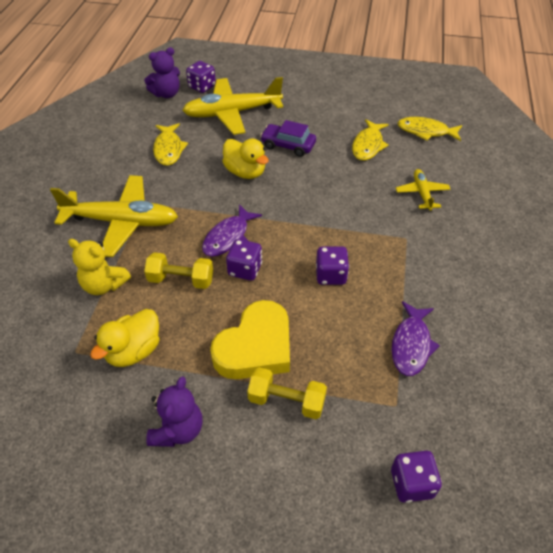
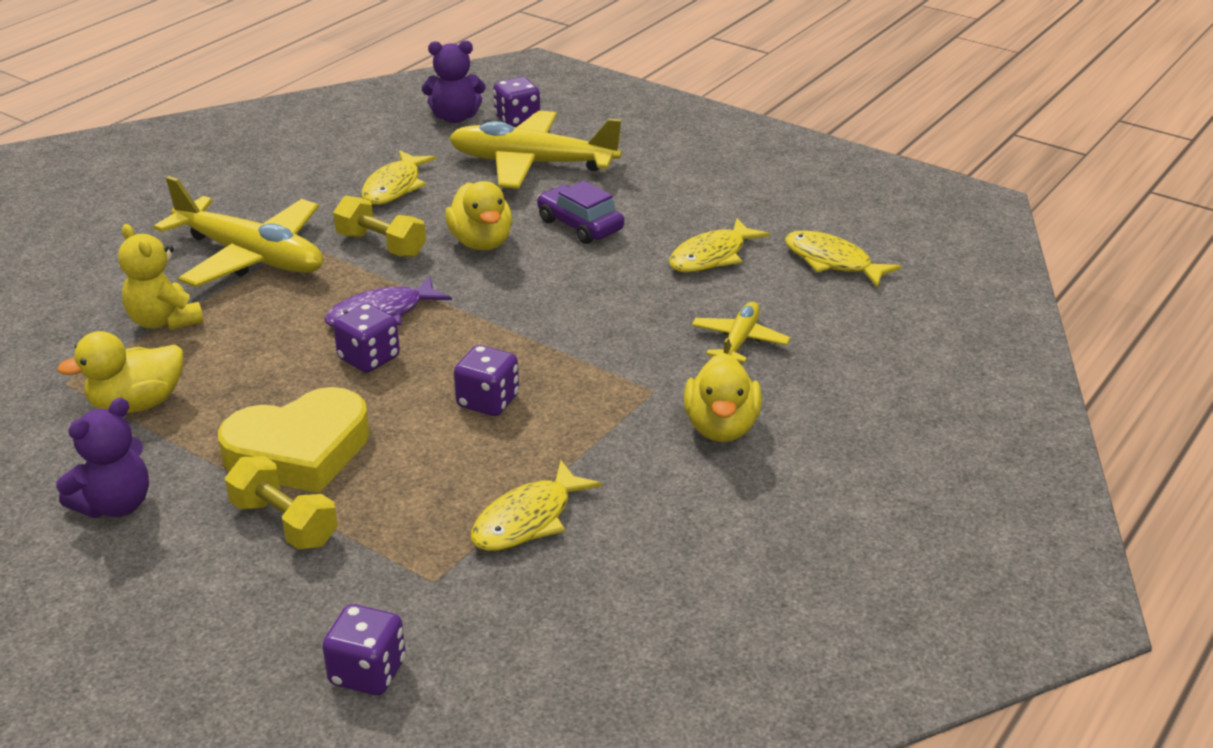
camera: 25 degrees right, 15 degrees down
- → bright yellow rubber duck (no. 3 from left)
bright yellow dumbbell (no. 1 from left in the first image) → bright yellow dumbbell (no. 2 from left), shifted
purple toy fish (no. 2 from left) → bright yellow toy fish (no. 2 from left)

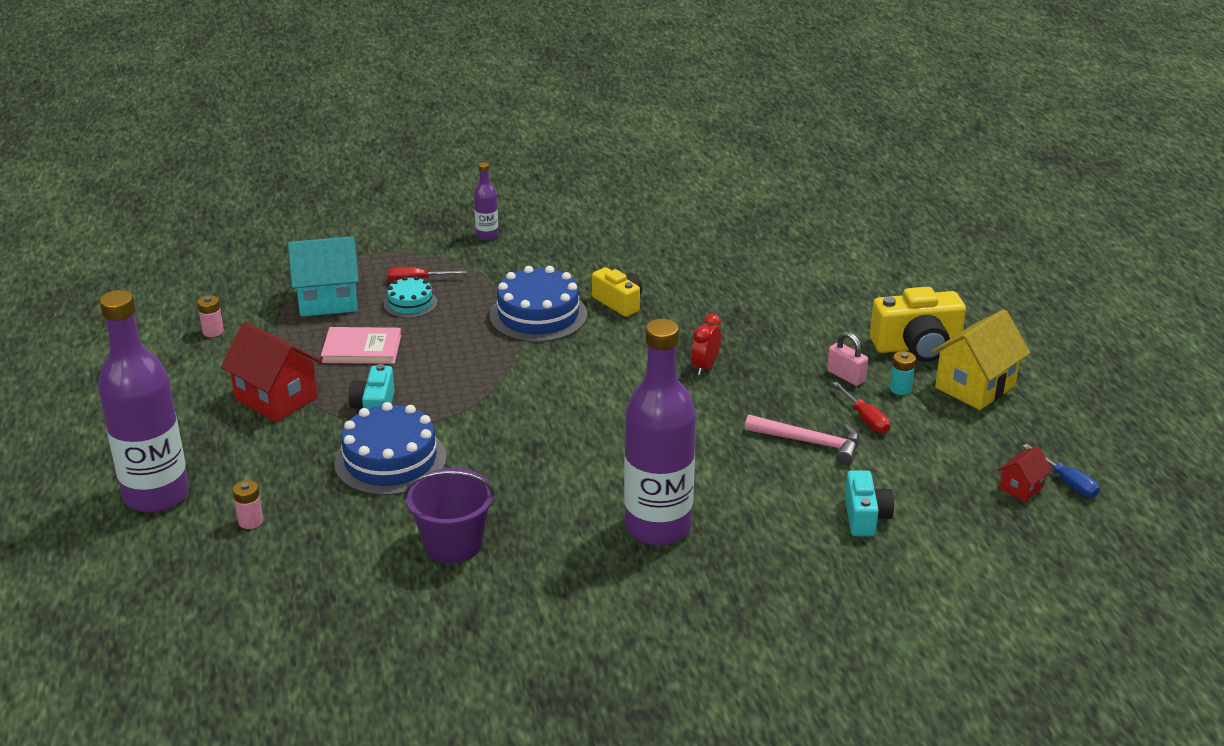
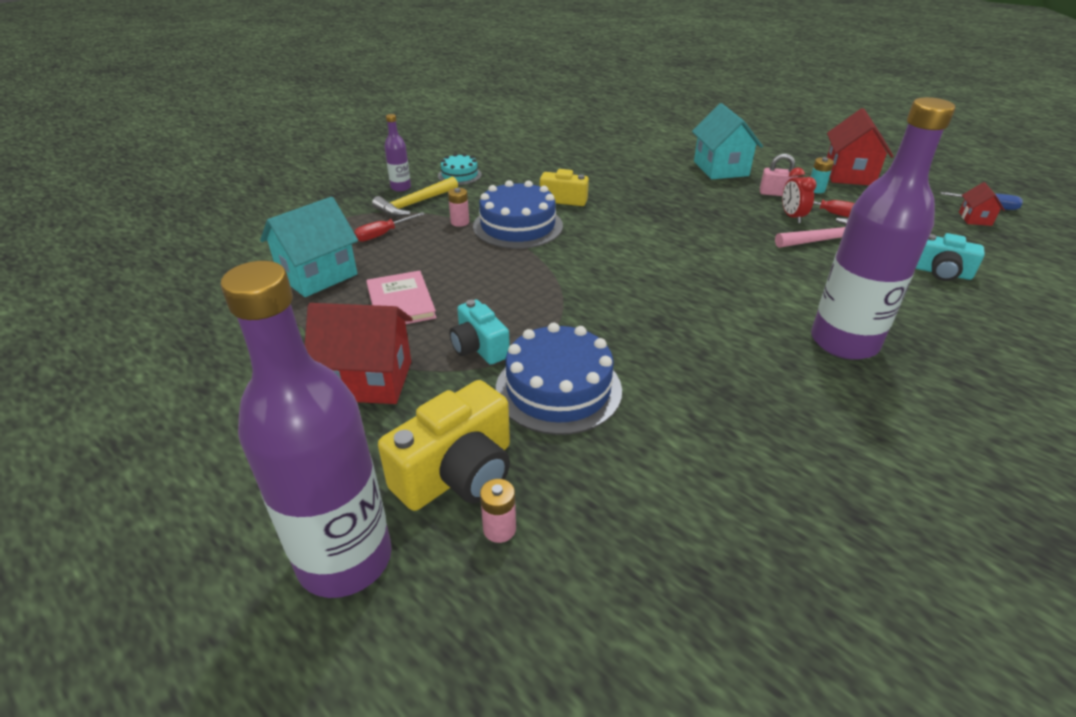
camera: 35 degrees left, 5 degrees up
purple bucket → -
- → bright yellow hammer
- → teal cottage (no. 2 from left)
pink battery (no. 1 from left), shifted
teal cake, shifted
scarlet alarm clock, shifted
bright yellow compact camera (no. 2 from left in the first image) → bright yellow compact camera (no. 1 from left), shifted
bright yellow cottage → scarlet cottage (no. 2 from left)
pink hardback, 75 degrees counterclockwise
teal compact camera (no. 2 from left), 150 degrees clockwise

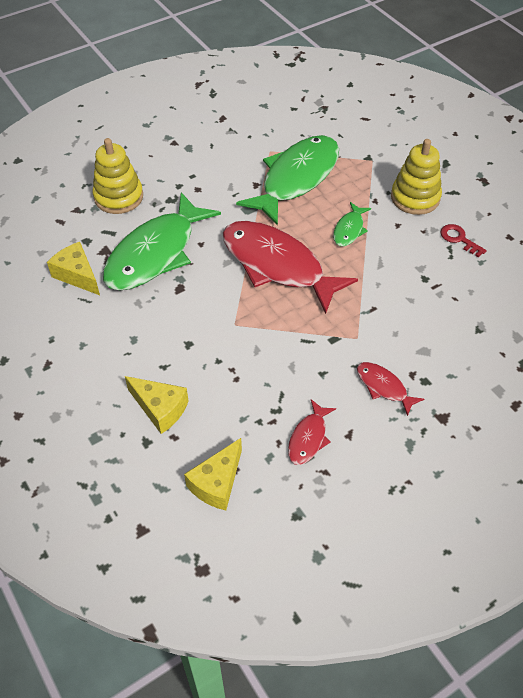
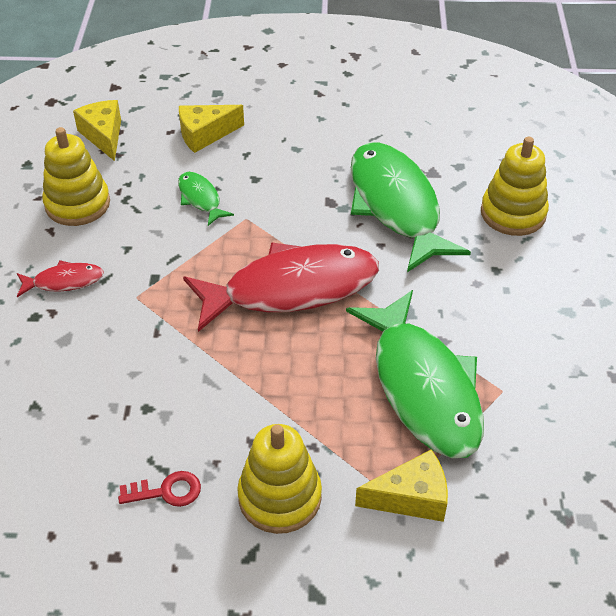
camera: 125 degrees right, 5 degrees down
bright yellow cheese (no. 1 from left in the first image) → bright yellow cheese (no. 3 from left), shifted
green toy fish (no. 3 from left in the first image) → green toy fish (no. 1 from left), shifted
scarlet toy fish (no. 2 from left) → bright yellow stacking rings (no. 1 from left)

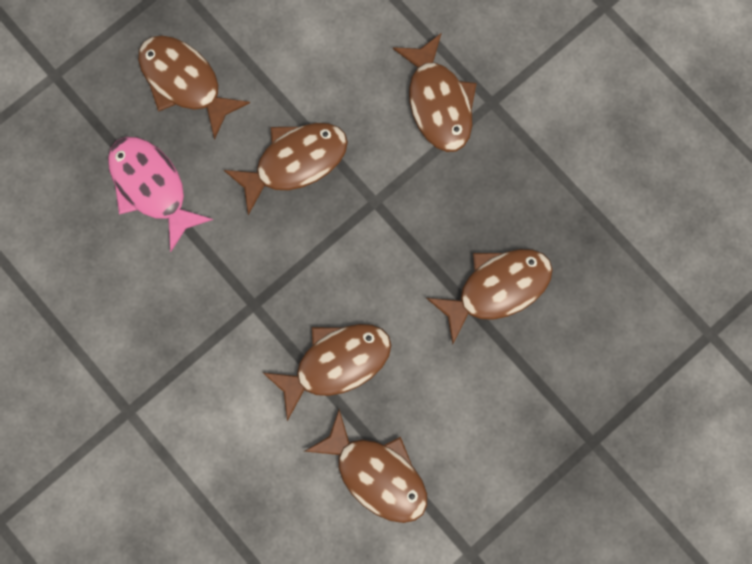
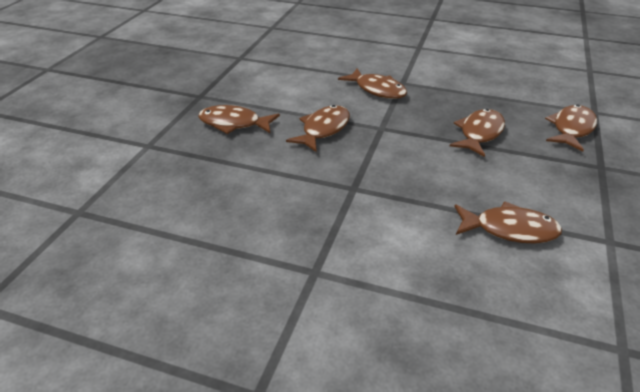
camera: 30 degrees left, 40 degrees down
pink toy fish → -
russet toy fish (no. 3 from left in the first image) → russet toy fish (no. 6 from left), shifted

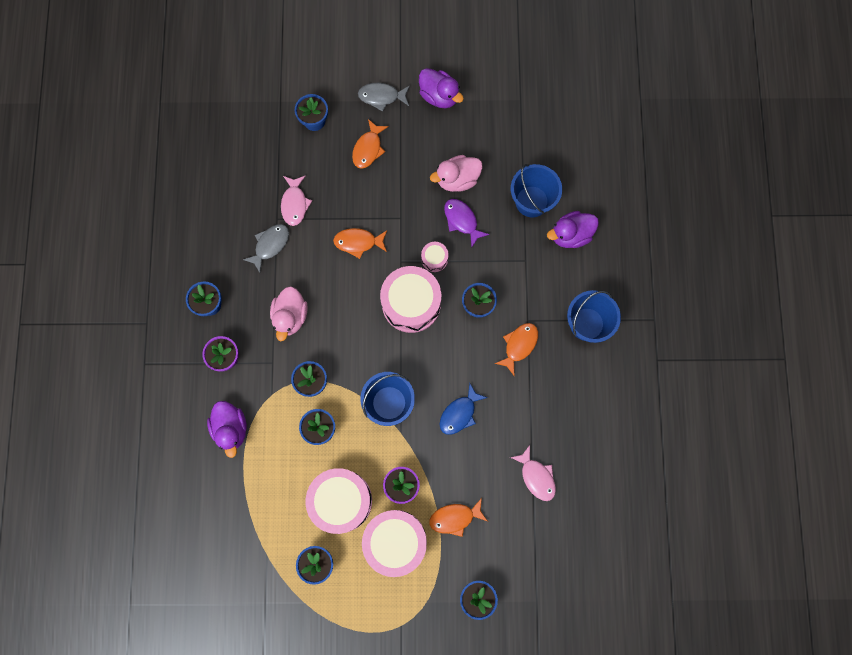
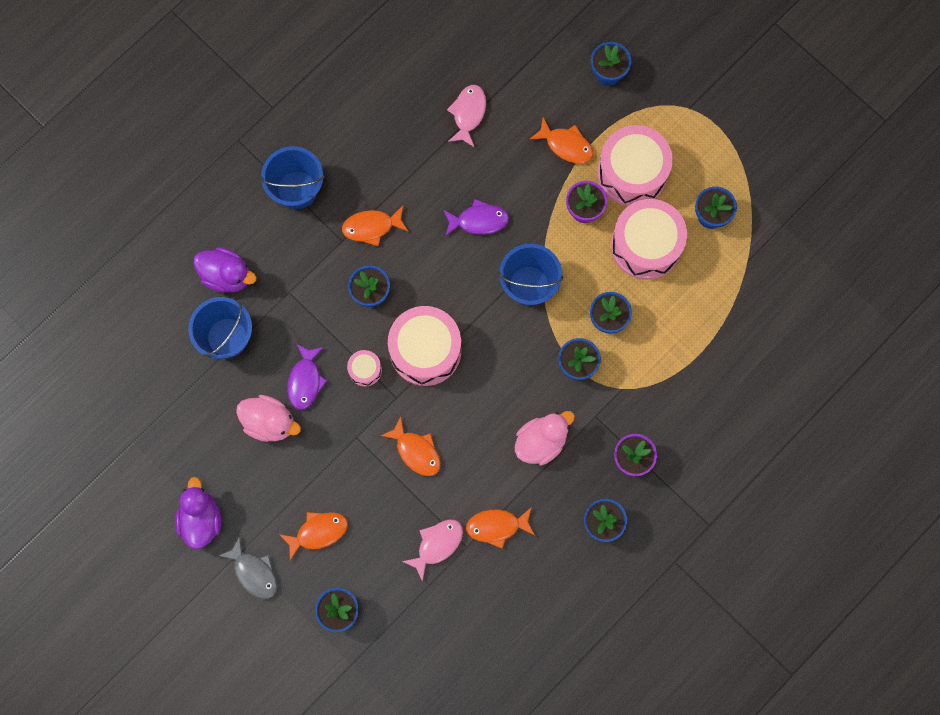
camera: 135 degrees left, 0 degrees up
purple rubber duck (no. 1 from left) → -
grey toy fish (no. 1 from left) → orange-coloured toy fish (no. 4 from left)
cobalt toy fish → purple toy fish (no. 2 from left)

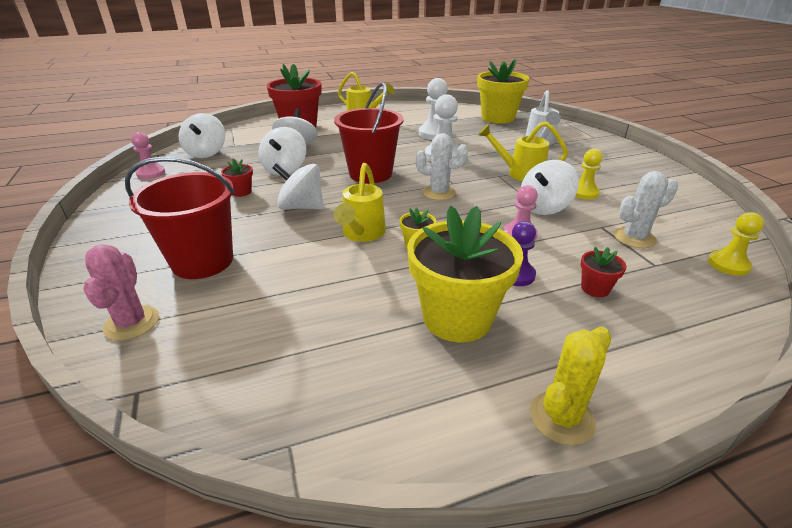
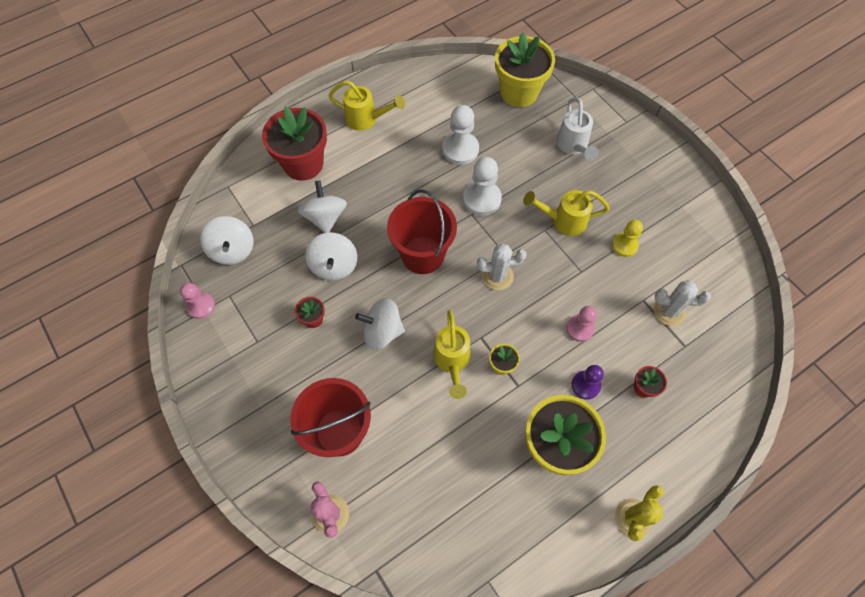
camera: 15 degrees left, 30 degrees up
white whirligig (no. 5 from left) → -
bright yellow game pawn (no. 2 from left) → -
white cactus (no. 2 from left), 45 degrees clockwise

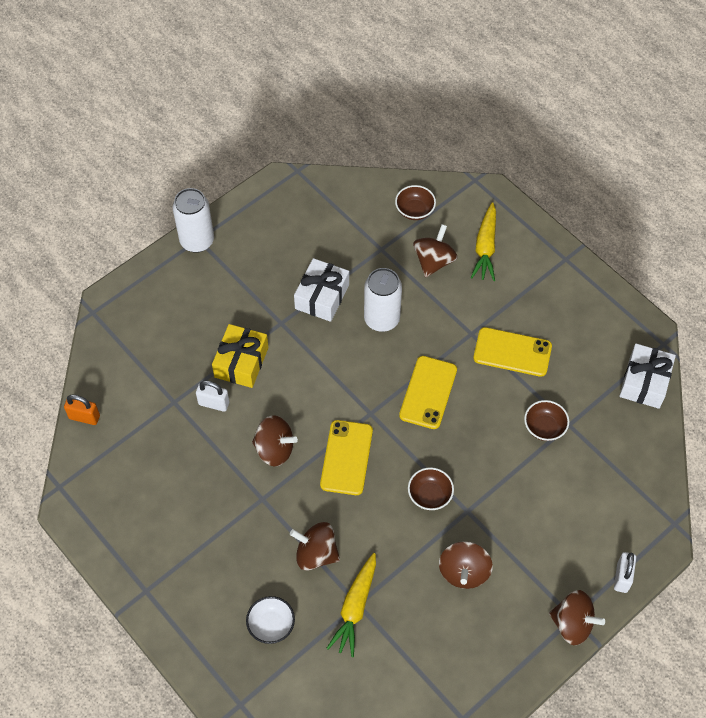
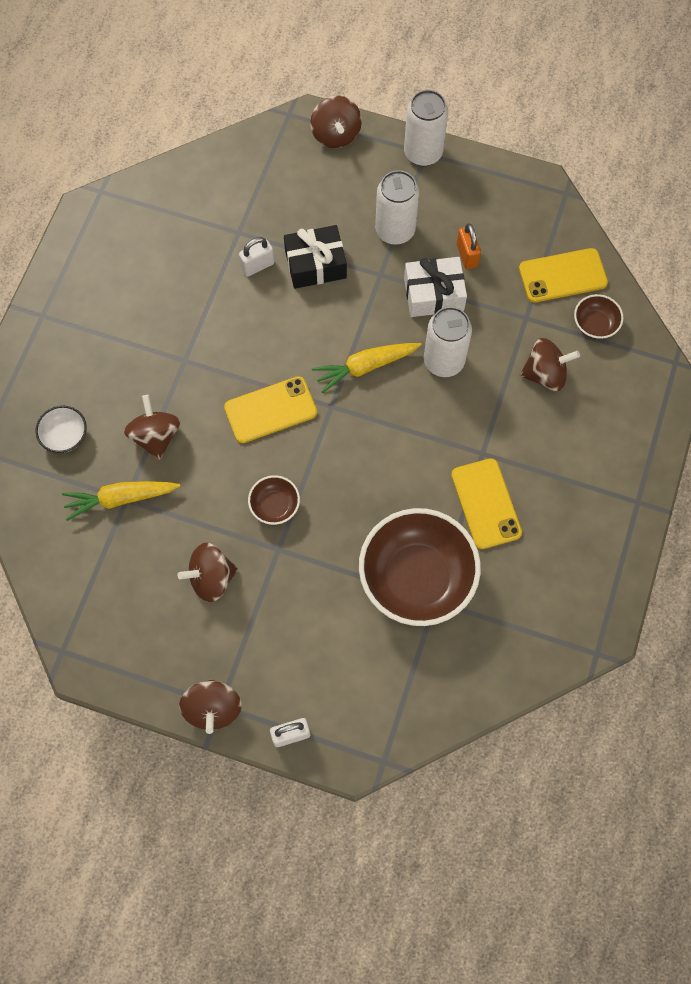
camera: 60 degrees right, 10 degrees up
white present (no. 2 from left) → -
- → white tin (no. 1 from left)
orange-coloured lock, shifted
russet whirligig (no. 1 from left in the first image) → russet whirligig (no. 4 from left), shifted
bright yellow mobile phone (no. 2 from left in the first image) → bright yellow mobile phone (no. 3 from left), shifted
bright yellow root vegetable (no. 2 from left), shifted
bright yellow present → black present
white lock (no. 1 from left), 75 degrees clockwise
russet deep dish (no. 3 from left in the first image) → russet deep dish (no. 2 from left), x2.25

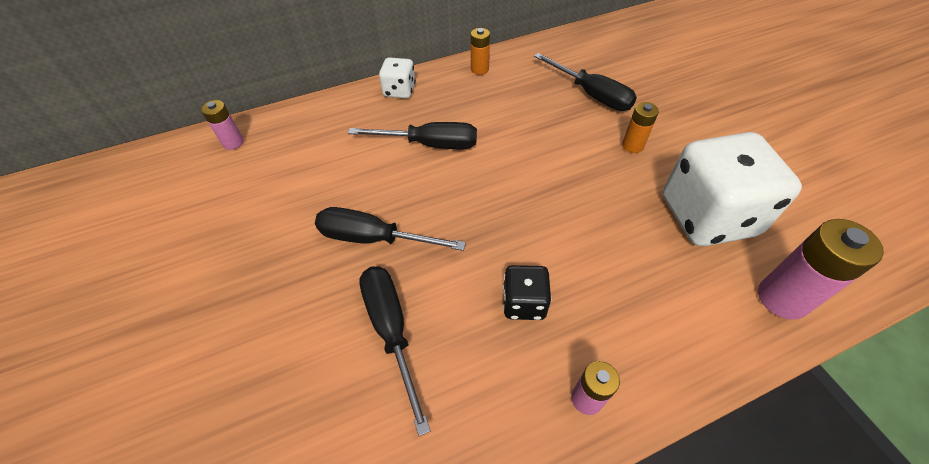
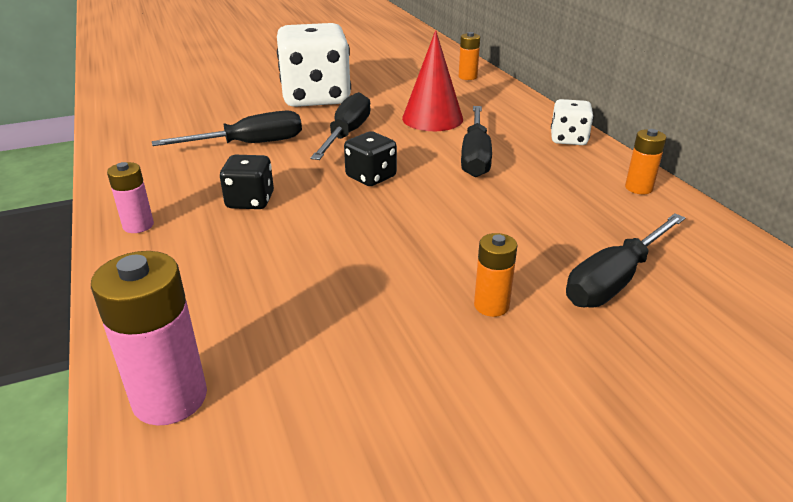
camera: 90 degrees right, 20 degrees down
- → black dice (no. 2 from left)
- → scarlet solid cone
white dice (no. 2 from left in the first image) → white dice (no. 1 from left), shifted
pink battery (no. 1 from left) → orange-coloured battery (no. 1 from left)

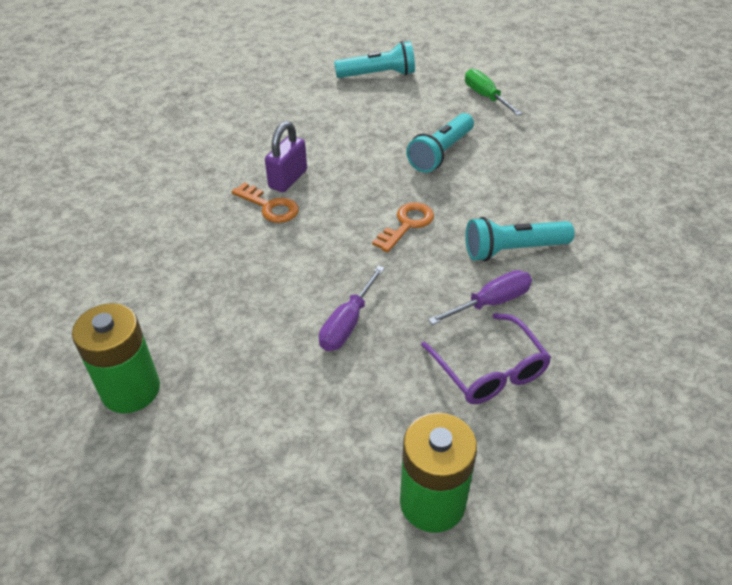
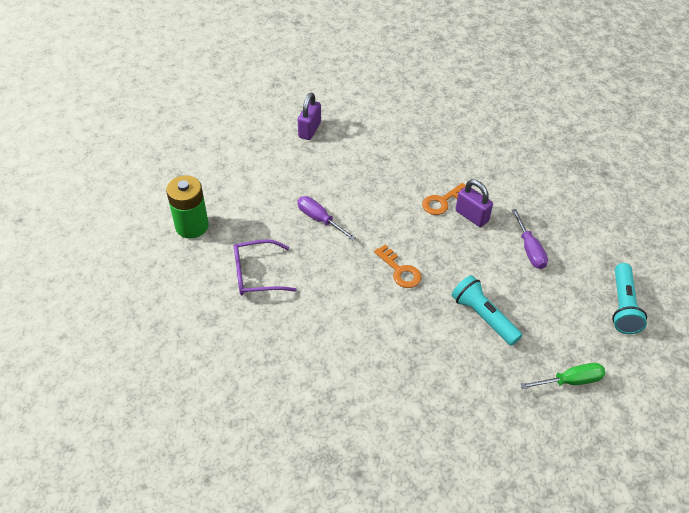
camera: 105 degrees right, 5 degrees up
teal pocket torch (no. 3 from left) → -
purple screwdriver (no. 2 from left), shifted
green battery (no. 1 from left) → purple lock (no. 1 from left)

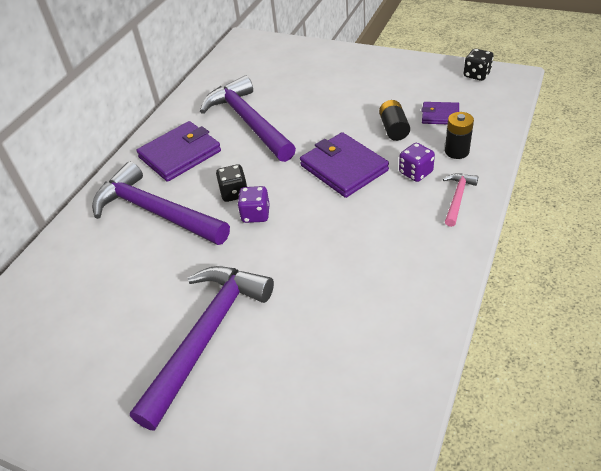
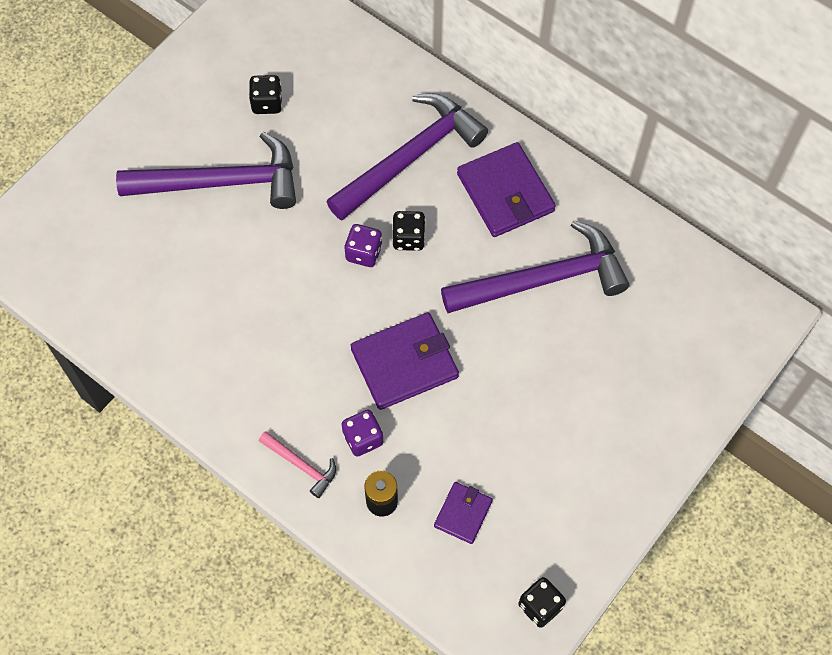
camera: 100 degrees right, 20 degrees up
black battery (no. 1 from left) → -
- → black dice (no. 1 from left)
purple hammer (no. 2 from left in the first image) → purple hammer (no. 1 from left), 45 degrees counterclockwise

